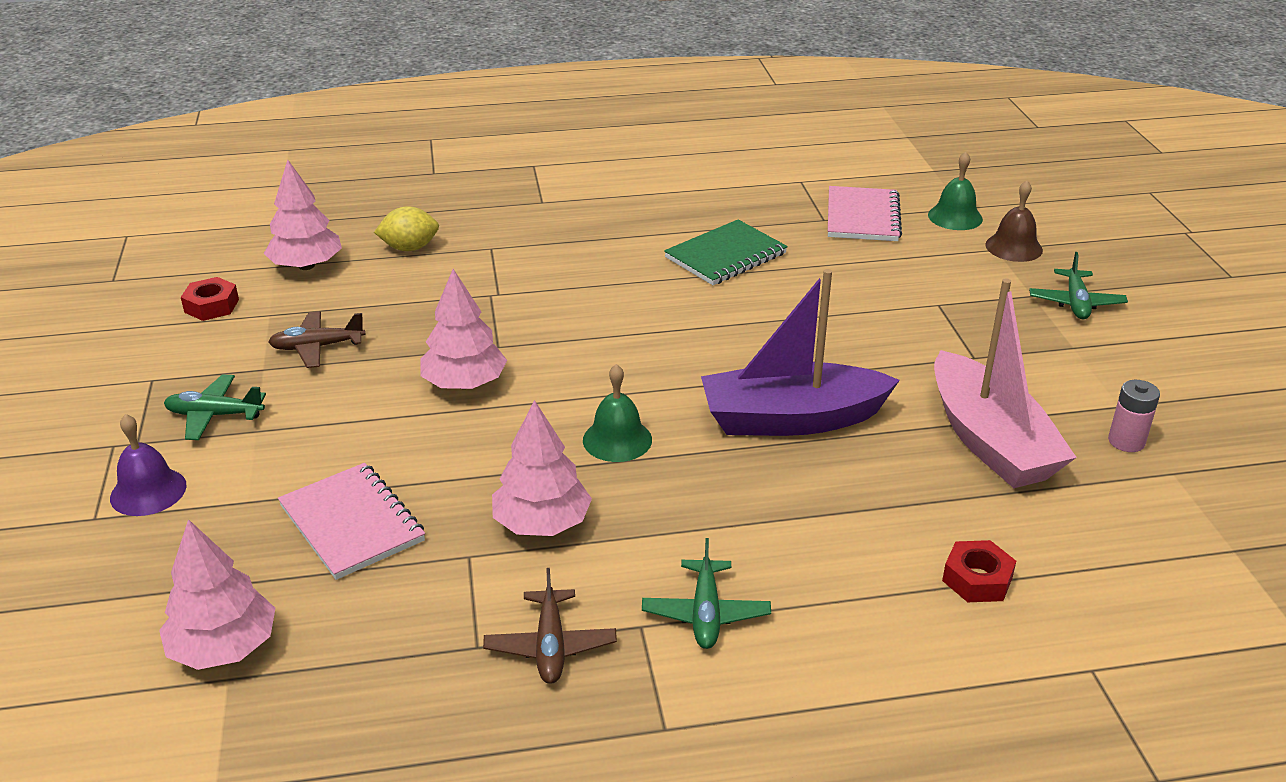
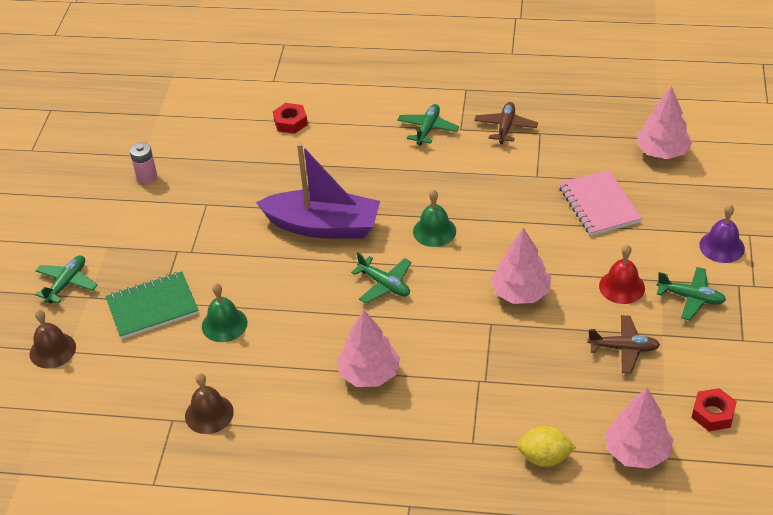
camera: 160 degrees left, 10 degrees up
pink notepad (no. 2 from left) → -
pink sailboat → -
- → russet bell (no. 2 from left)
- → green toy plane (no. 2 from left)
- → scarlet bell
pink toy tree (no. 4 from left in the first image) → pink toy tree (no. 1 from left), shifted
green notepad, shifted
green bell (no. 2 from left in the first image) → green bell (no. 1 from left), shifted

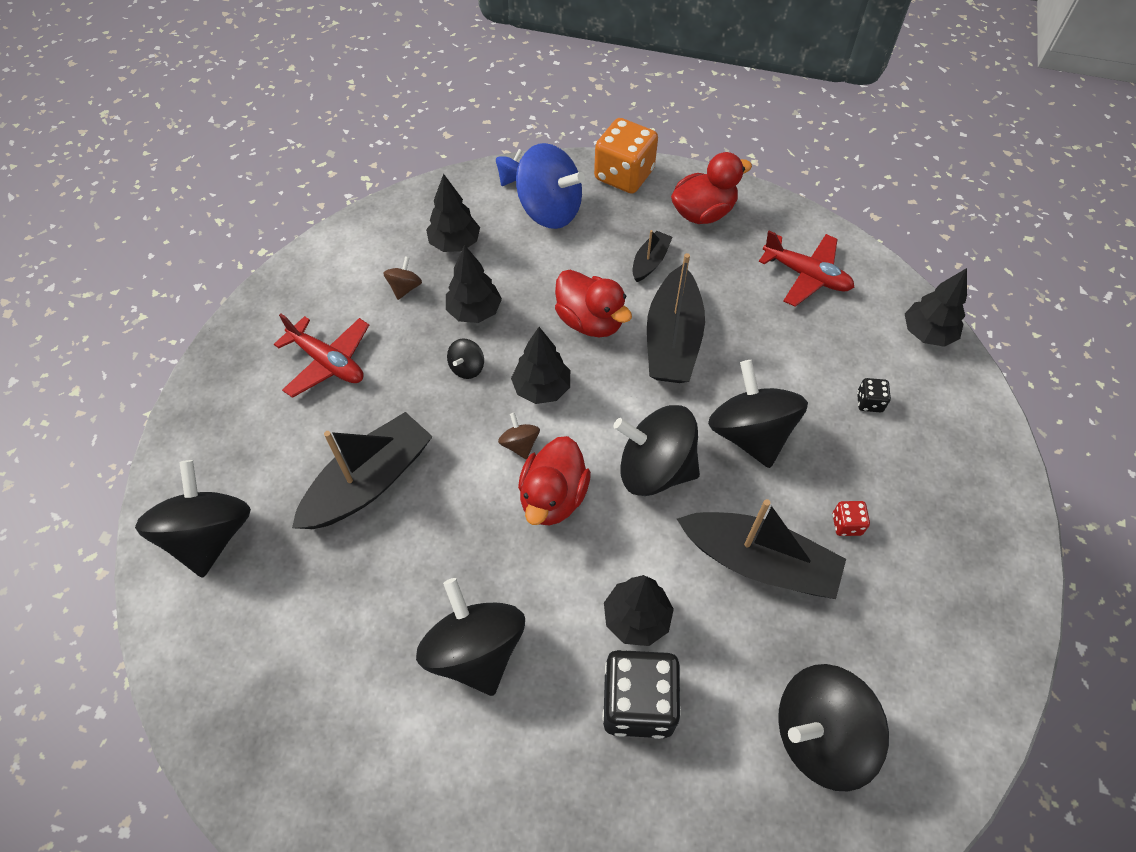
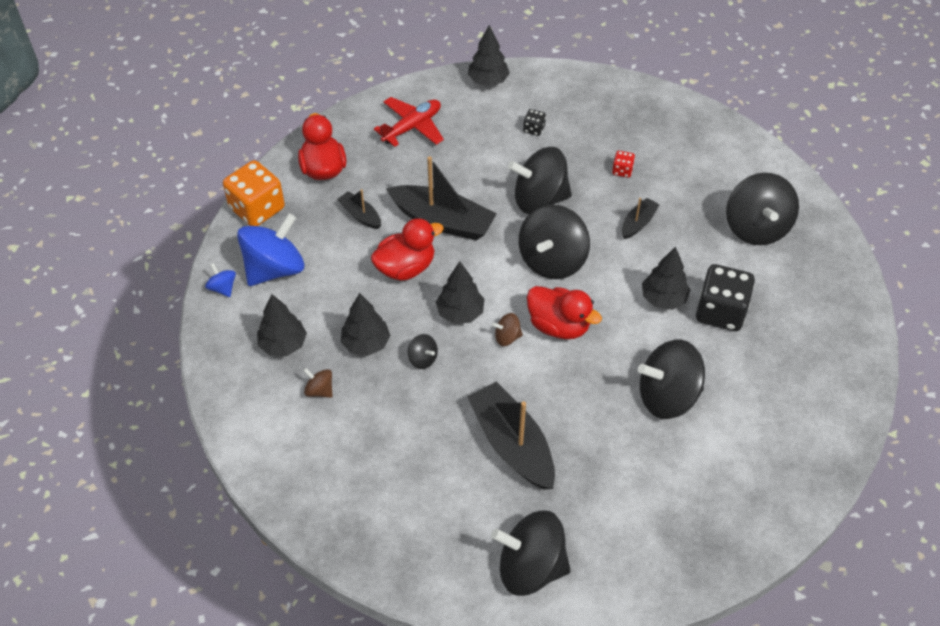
camera: 75 degrees left, 5 degrees down
scarlet toy plane (no. 1 from left) → -
black sailboat (no. 4 from left), x0.50

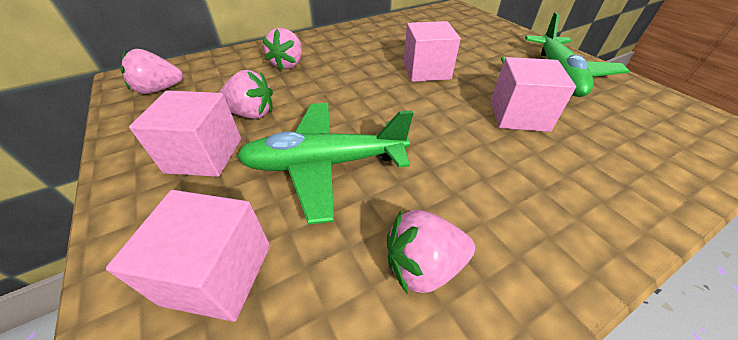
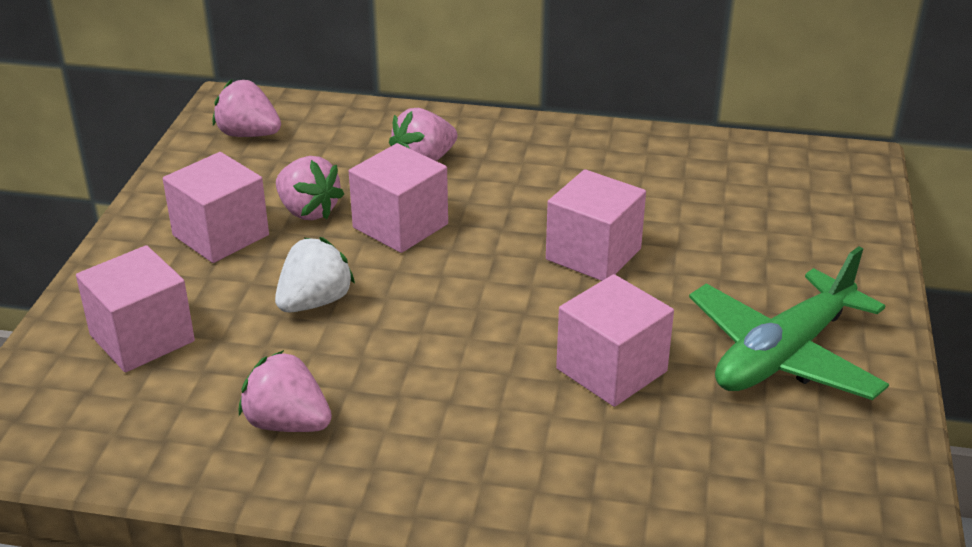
camera: 40 degrees right, 10 degrees down
- → pink block (no. 3 from left)
green toy plane (no. 1 from left) → white berry

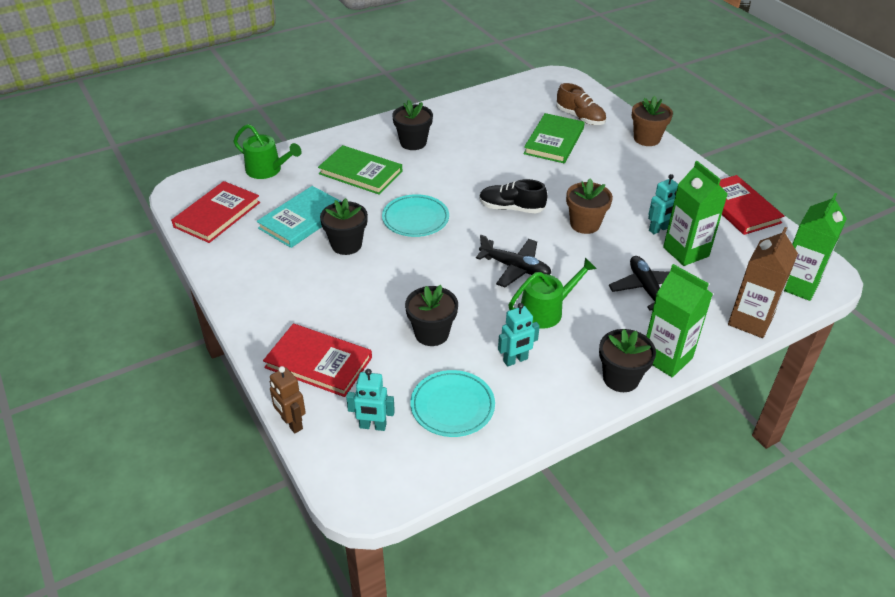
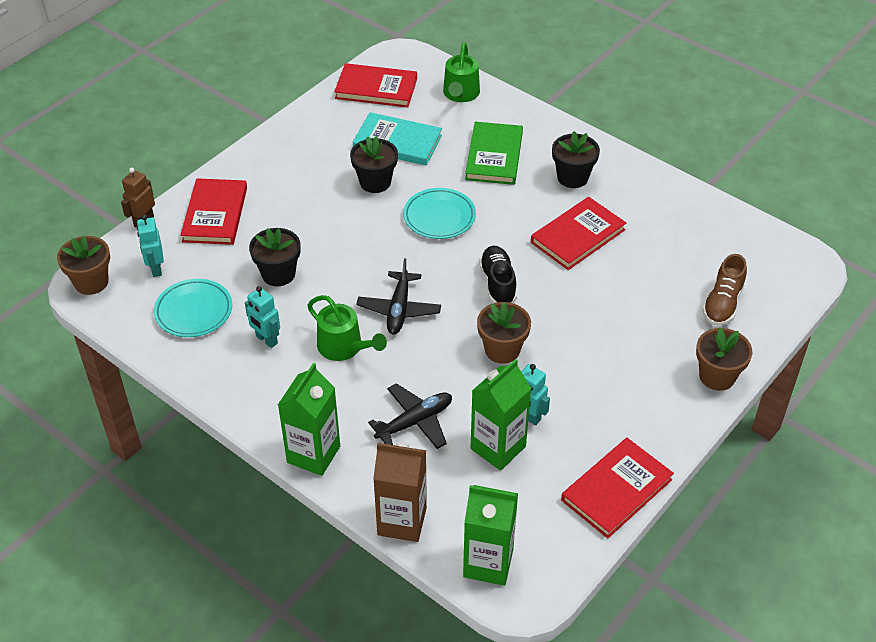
camera: 70 degrees right, 5 degrees up
green hardback (no. 2 from left) → -
black plant pot (no. 4 from left) → -
- → russet plant pot (no. 1 from left)
- → scarlet hardback (no. 3 from left)

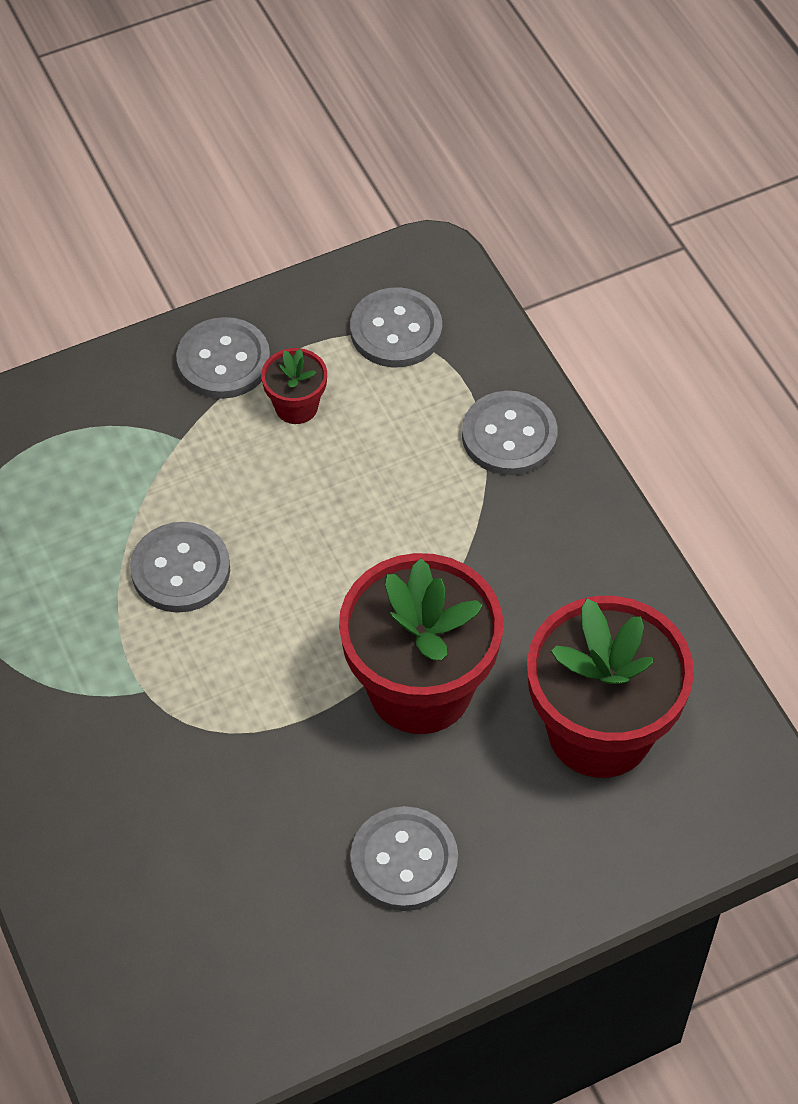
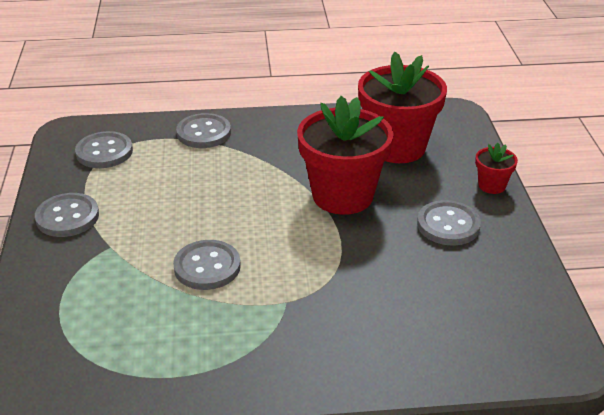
camera: 70 degrees left, 20 degrees down
scarlet plant pot (no. 1 from left in the first image) → scarlet plant pot (no. 3 from left), shifted

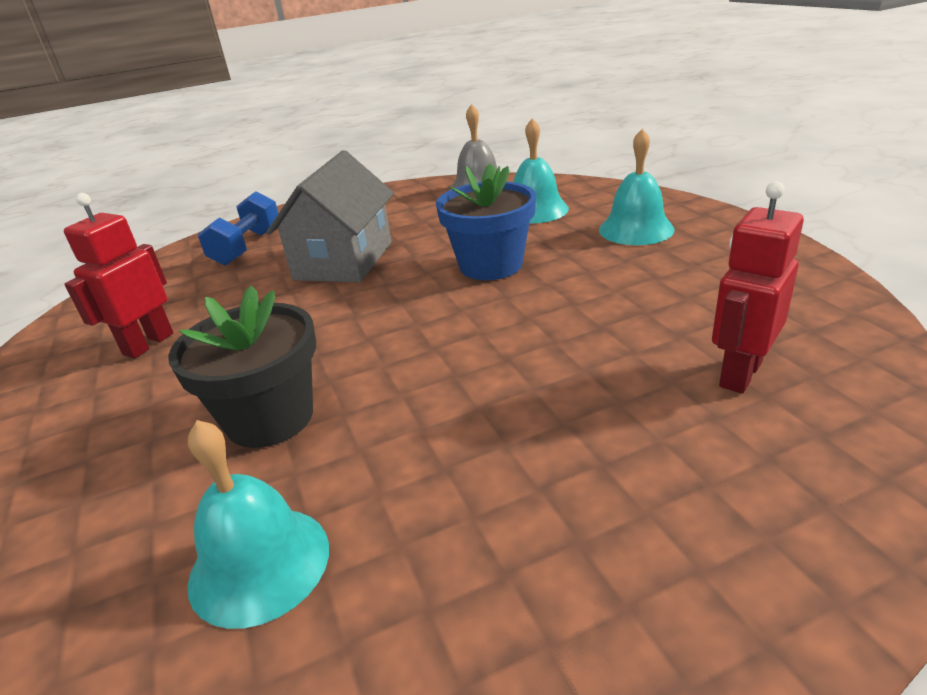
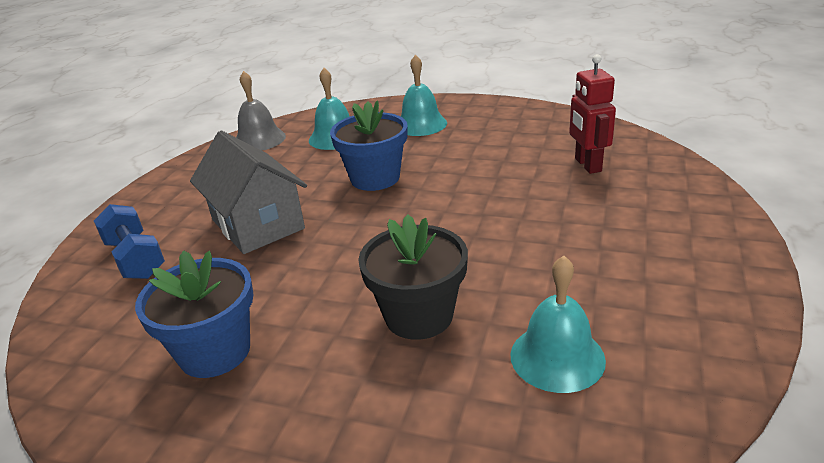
camera: 50 degrees left, 0 degrees up
scarlet robot figure (no. 1 from left) → cobalt plant pot (no. 1 from left)

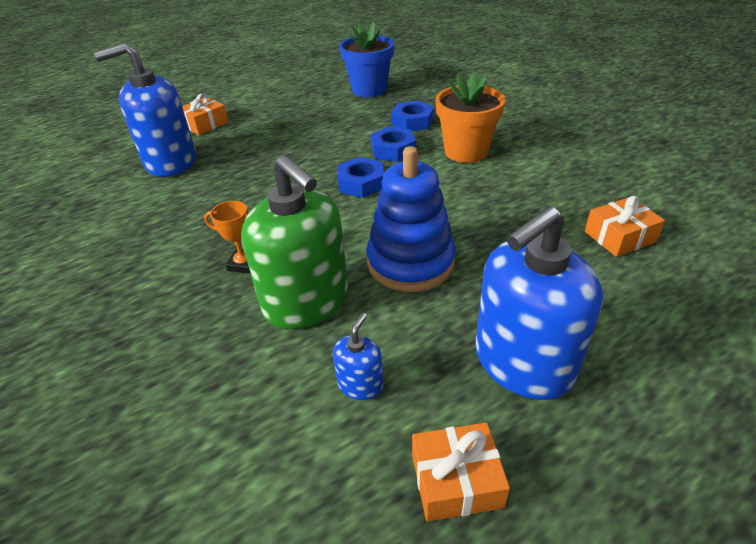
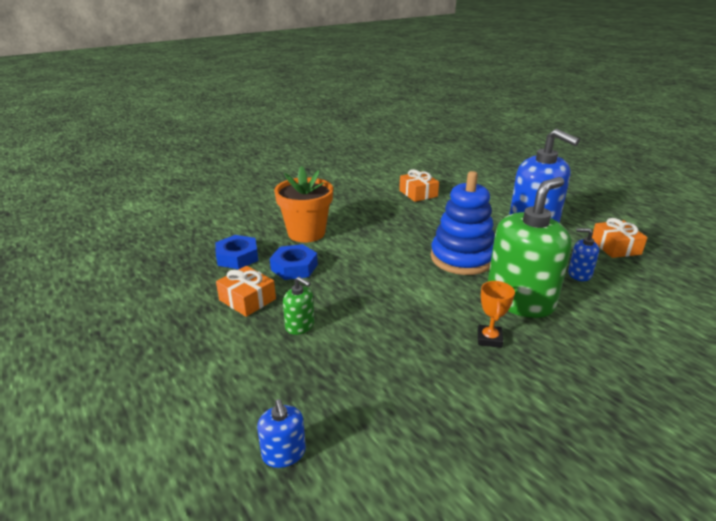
camera: 95 degrees left, 10 degrees down
cobalt nut (no. 1 from left) → -
cobalt plant pot → -
- → green soap dispenser (no. 1 from left)
orange-coloured present (no. 1 from left), shifted
cobalt soap dispenser (no. 1 from left), x0.44

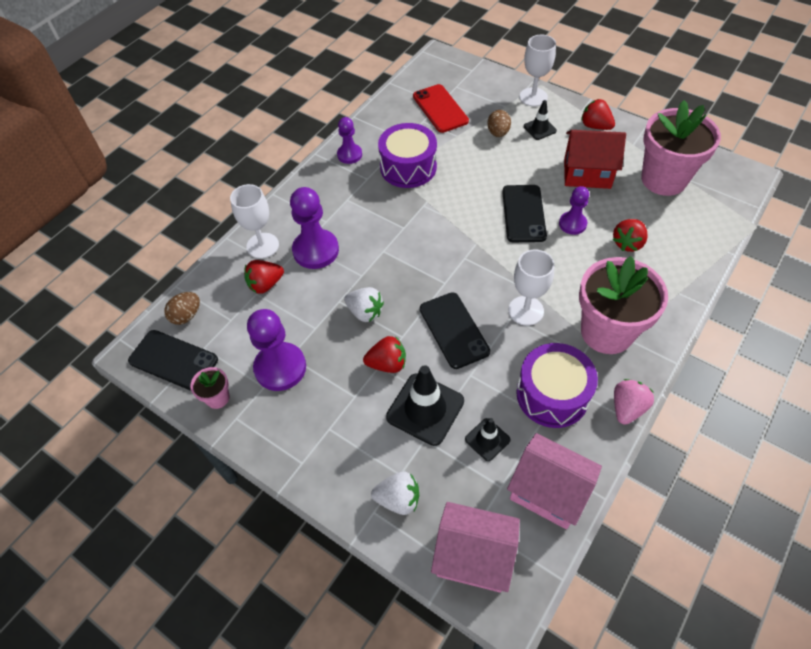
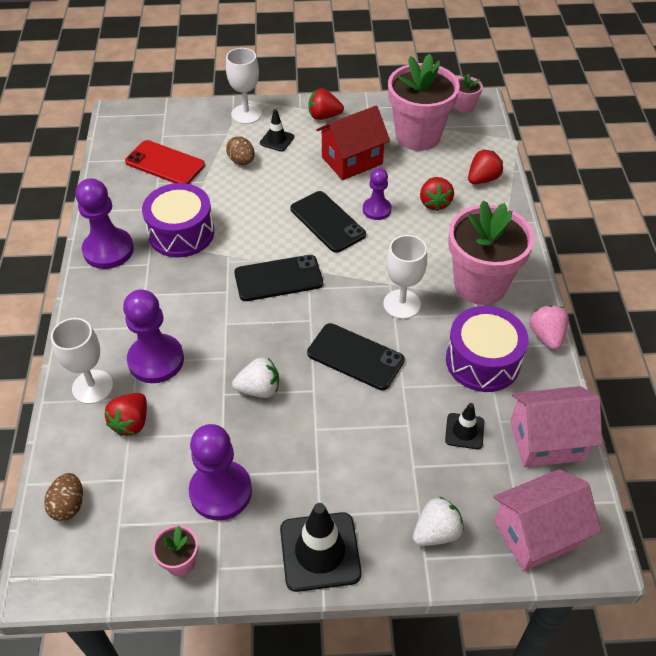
camera: 40 degrees left, 5 degrees down
- → pink plant pot (no. 3 from left)
black mobile phone (no. 1 from left), shifted
scarlet berry (no. 2 from left in the first image) → scarlet berry (no. 4 from left), shifted
black traffic cone (no. 1 from left in the first image) → black traffic cone (no. 2 from left), shifted
purple game pawn (no. 3 from left in the first image) → purple game pawn (no. 1 from left), x1.66

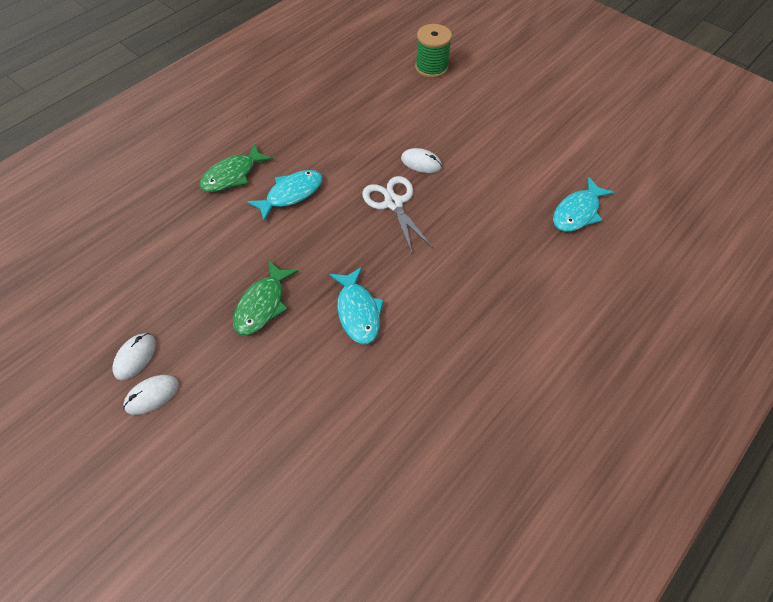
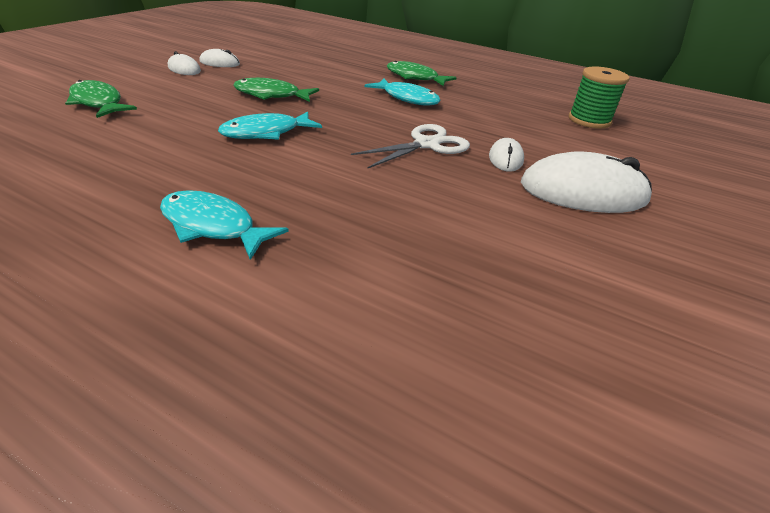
camera: 75 degrees right, 20 degrees down
- → green toy fish (no. 1 from left)
- → white mouse (no. 4 from left)
green spool, shifted
teal toy fish (no. 3 from left in the first image) → teal toy fish (no. 1 from left), shifted

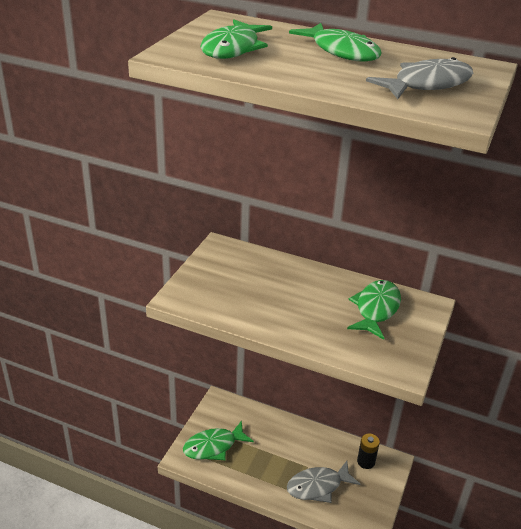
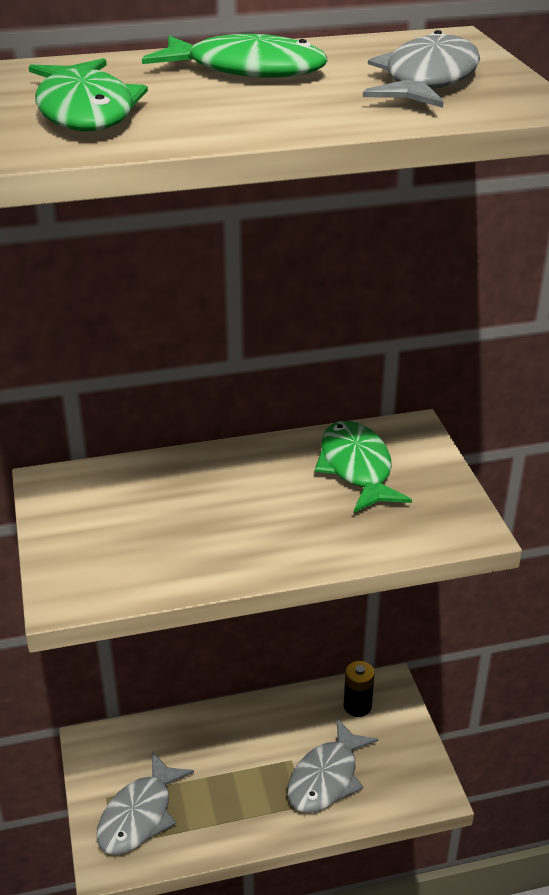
camera: 35 degrees left, 0 degrees up
green toy fish (no. 1 from left) → grey toy fish (no. 1 from left)

